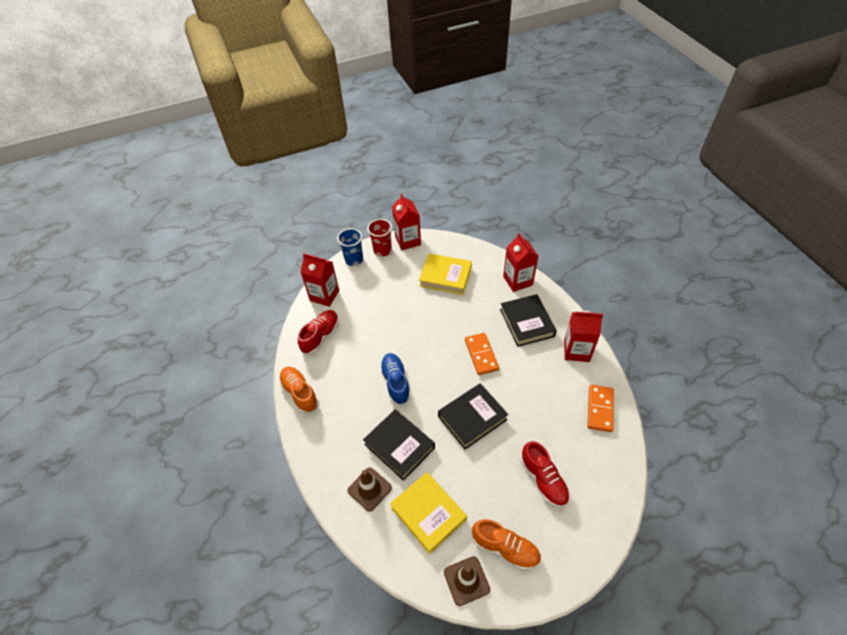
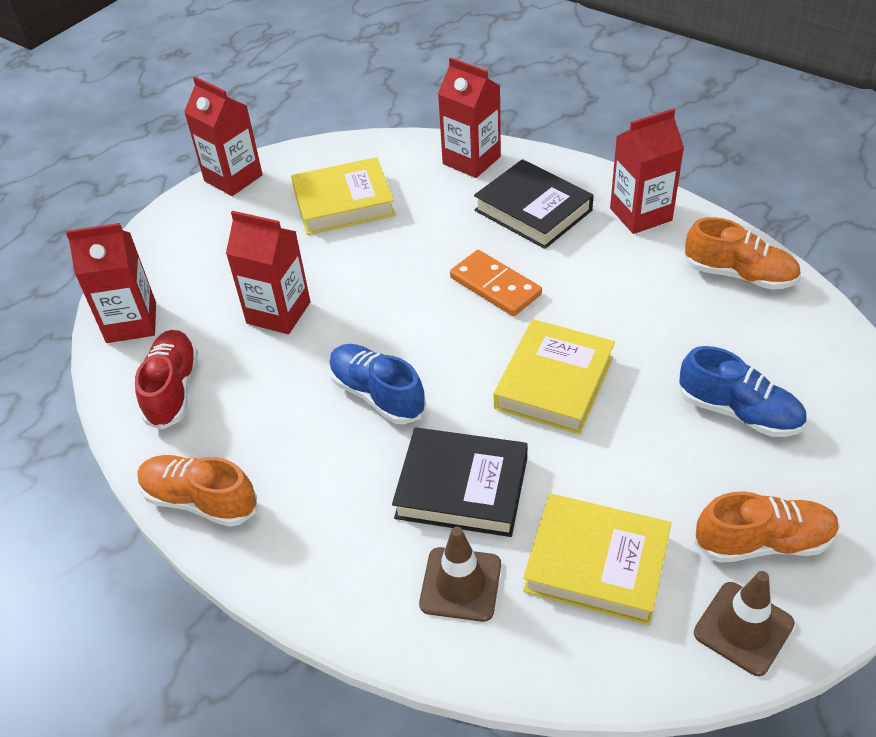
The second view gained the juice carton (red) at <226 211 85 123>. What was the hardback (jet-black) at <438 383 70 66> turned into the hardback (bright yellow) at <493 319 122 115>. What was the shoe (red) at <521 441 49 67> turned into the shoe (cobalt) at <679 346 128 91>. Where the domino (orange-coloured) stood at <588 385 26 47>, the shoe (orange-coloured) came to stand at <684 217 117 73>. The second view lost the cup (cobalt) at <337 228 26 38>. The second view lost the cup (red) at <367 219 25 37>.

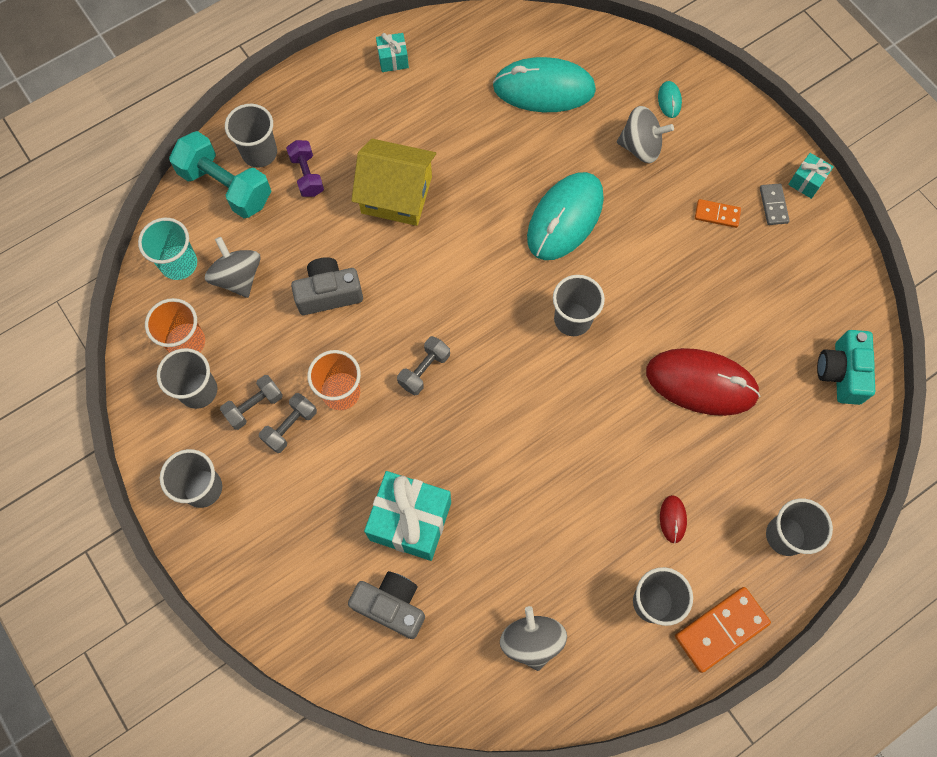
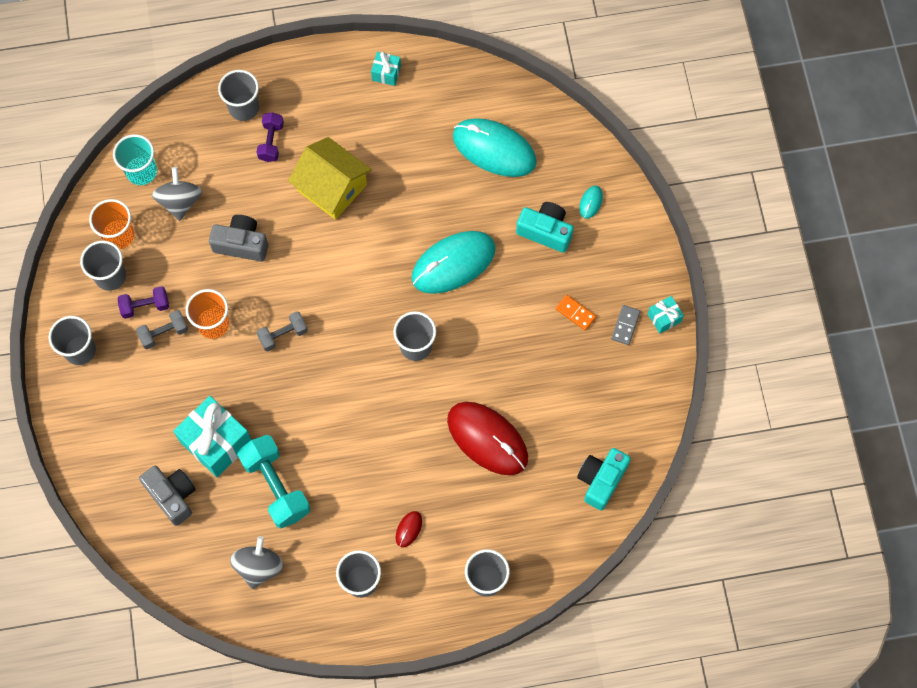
What was the dumbbell (grey) at <220 375 63 55> turned into the dumbbell (purple) at <118 286 51 33>. The dumbbell (turquoise) ended up elsewhere, having gone from <169 131 102 87> to <237 435 74 93>. Where the whirligig (grey) stood at <617 106 57 57>, the photo camera (turquoise) came to stand at <516 202 58 51>. The second view lost the domino (orange-coloured) at <675 587 96 86>.

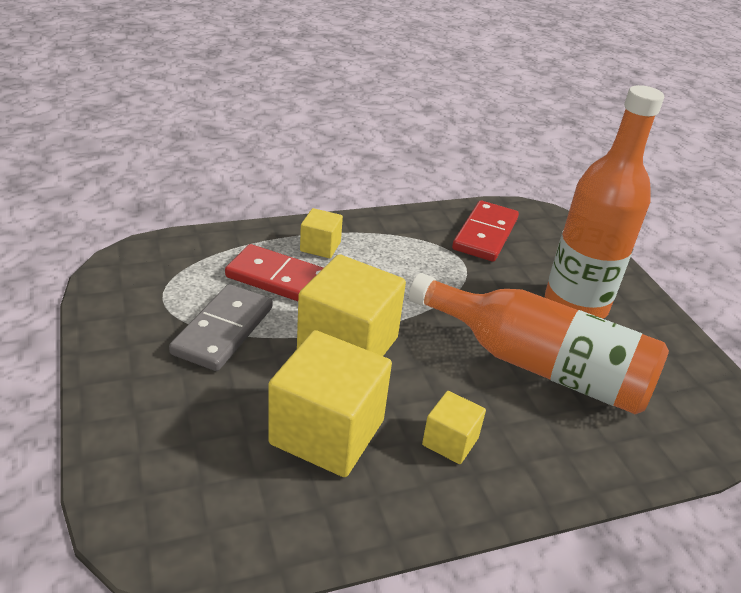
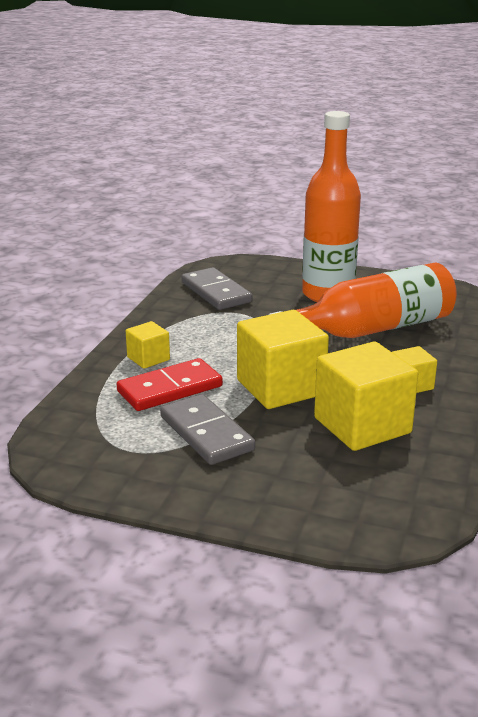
What was the domino (red) at <452 200 67 62> turned into the domino (grey) at <181 267 71 43>.

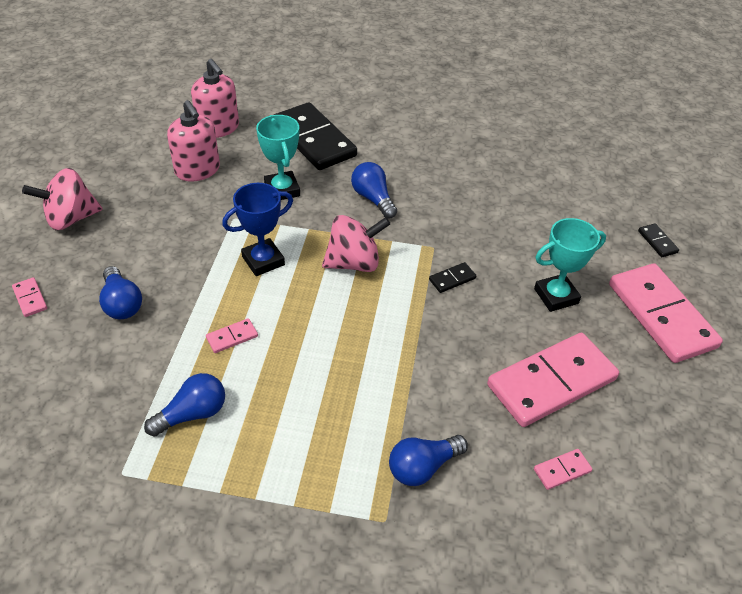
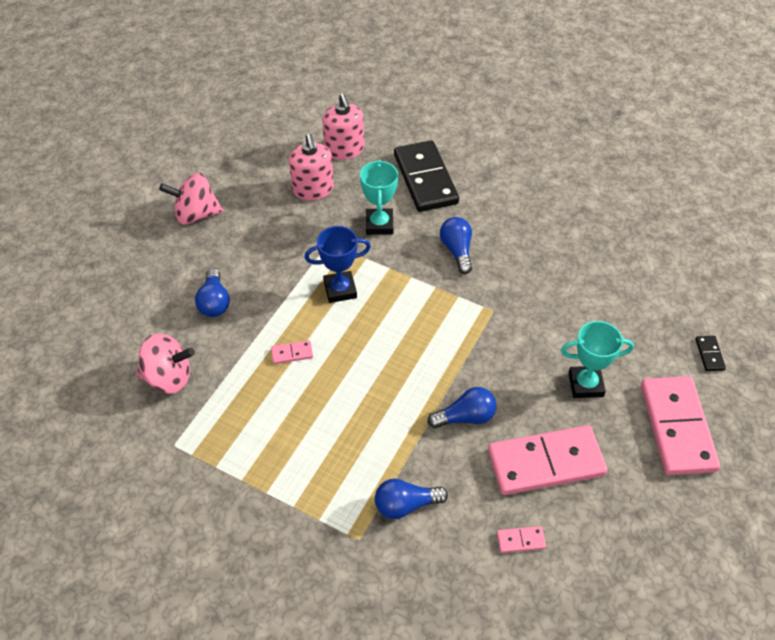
The whirligig (rose-pink) ended up elsewhere, having gone from <322 215 68 57> to <137 334 58 60>. The light bulb (cobalt) ended up elsewhere, having gone from <144 373 81 64> to <427 387 70 41>. The second view lost the domino (rose-pink) at <12 277 35 40>. The second view lost the domino (jet-black) at <429 262 47 31>.

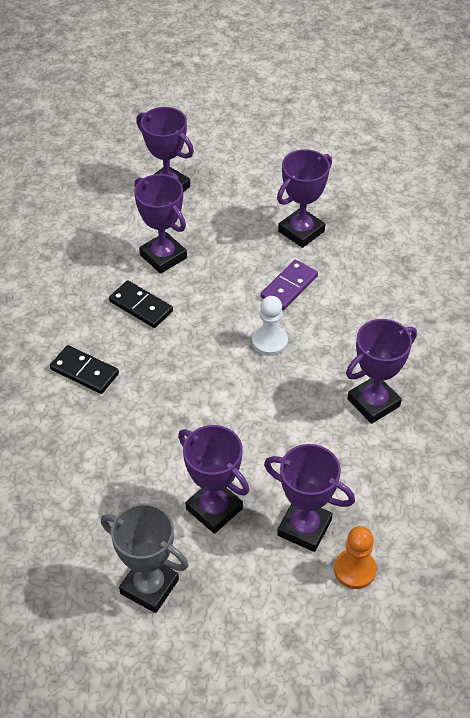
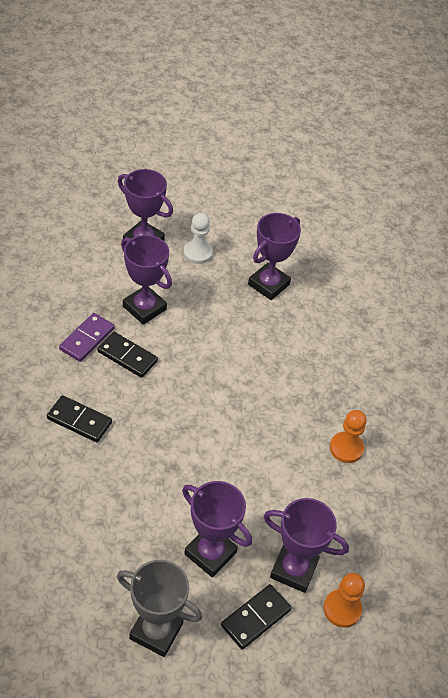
The domino (purple) ended up elsewhere, having gone from <261 260 57 50> to <59 313 56 49>. The game pawn (snow-white) ended up elsewhere, having gone from <252 296 36 60> to <183 213 30 51>. The second view gained the domino (jet-black) at <221 584 70 66>. Where the prize cup (purple) stood at <346 319 71 105>, the game pawn (orange-coloured) came to stand at <330 410 37 53>.

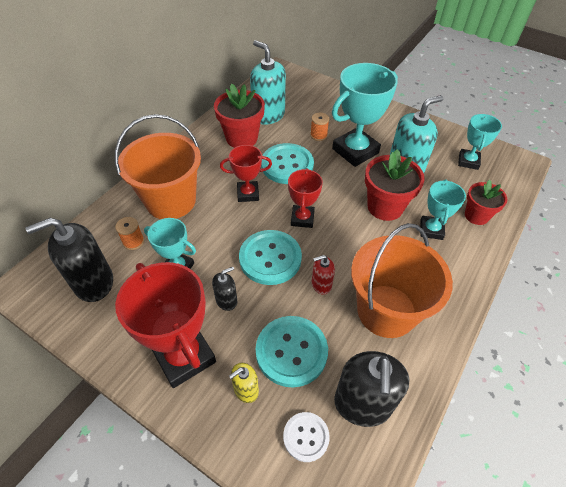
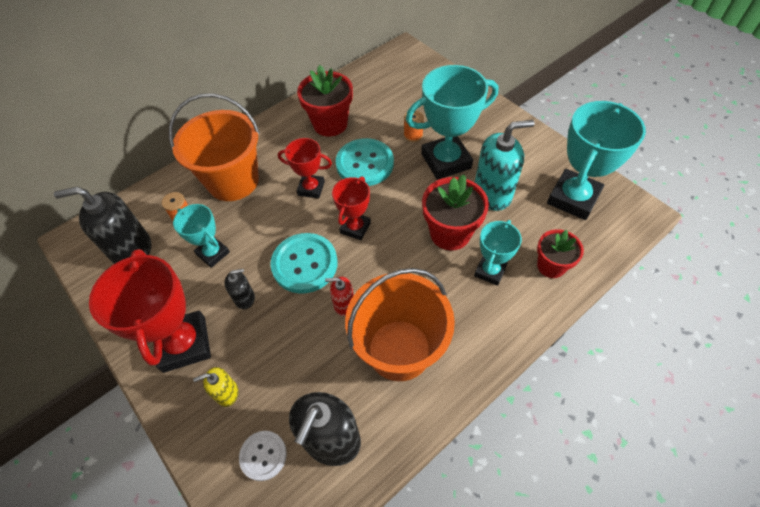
The size of the prize cup (turquoise) at <458 114 44 56> changed by a factor of 1.76. The second view lost the pump bottle (turquoise) at <250 40 36 85>. The second view lost the sewing button (turquoise) at <255 316 73 72>.

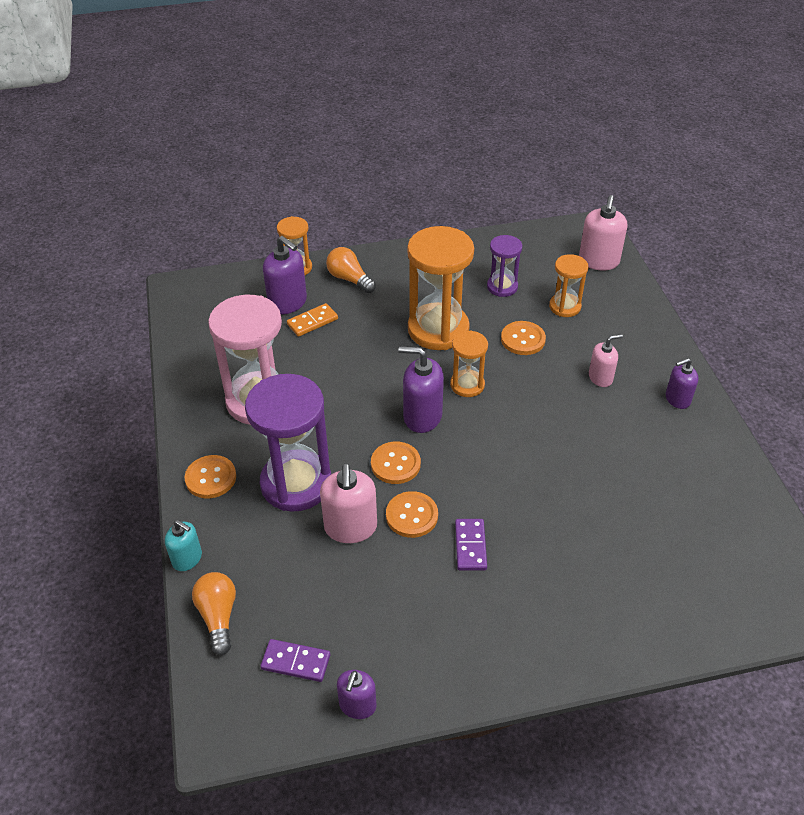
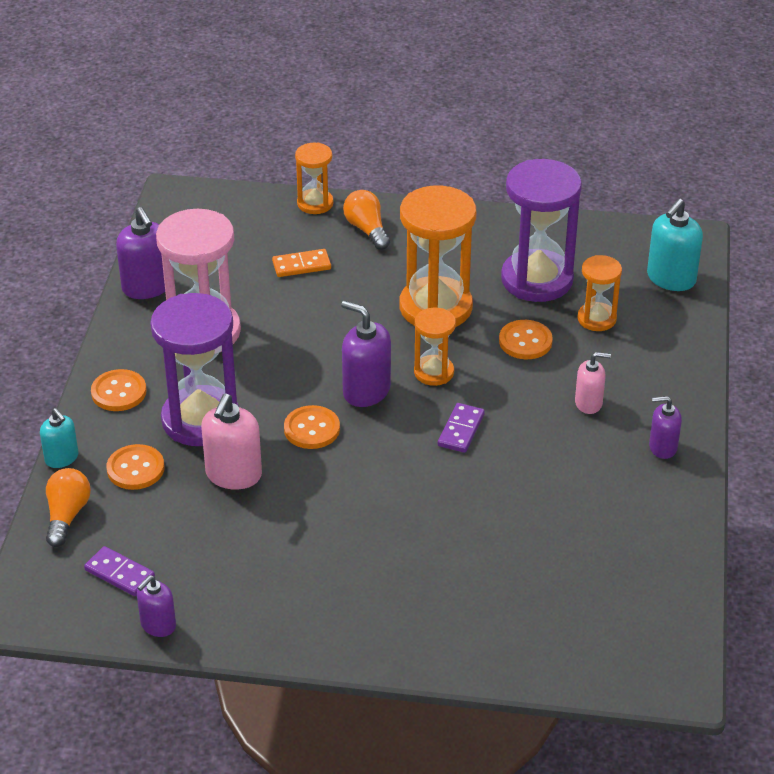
The sewing button (orange-coloured) ended up elsewhere, having gone from <386 491 52 47> to <106 444 58 46>. The pump bottle (purple) ended up elsewhere, having gone from <263 236 44 78> to <116 207 49 92>. The domino (purple) ended up elsewhere, having gone from <455 519 32 52> to <438 403 47 50>. The size of the sand timer (purple) at <487 235 35 62> changed by a factor of 1.89. What was the pump bottle (rose-pink) at <579 195 48 76> turned into the pump bottle (turquoise) at <647 199 56 92>.

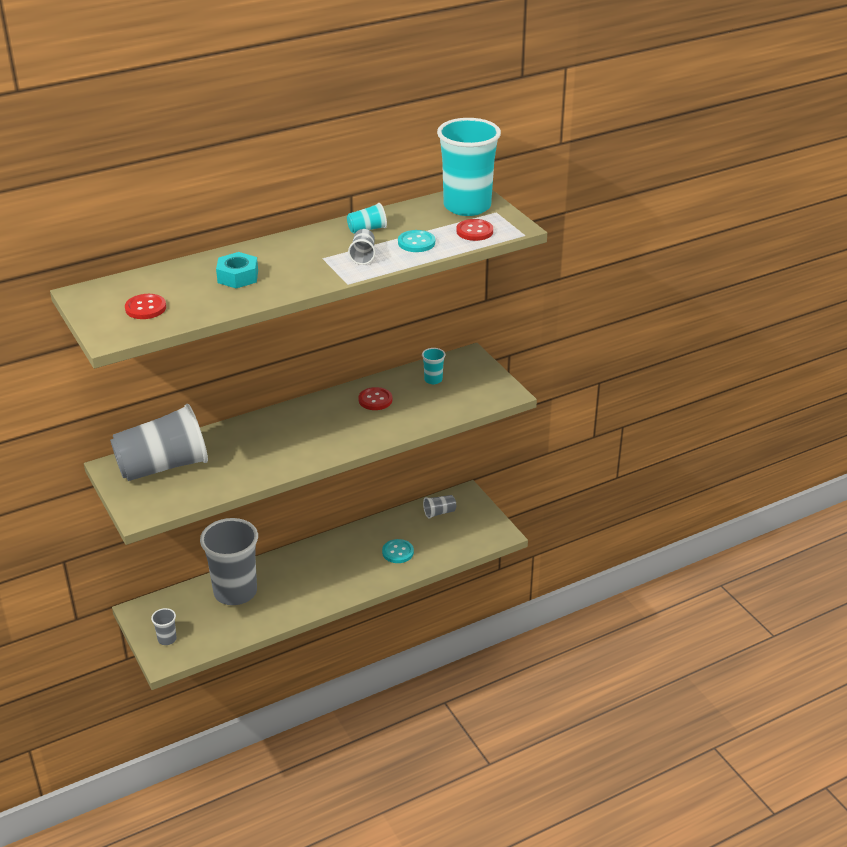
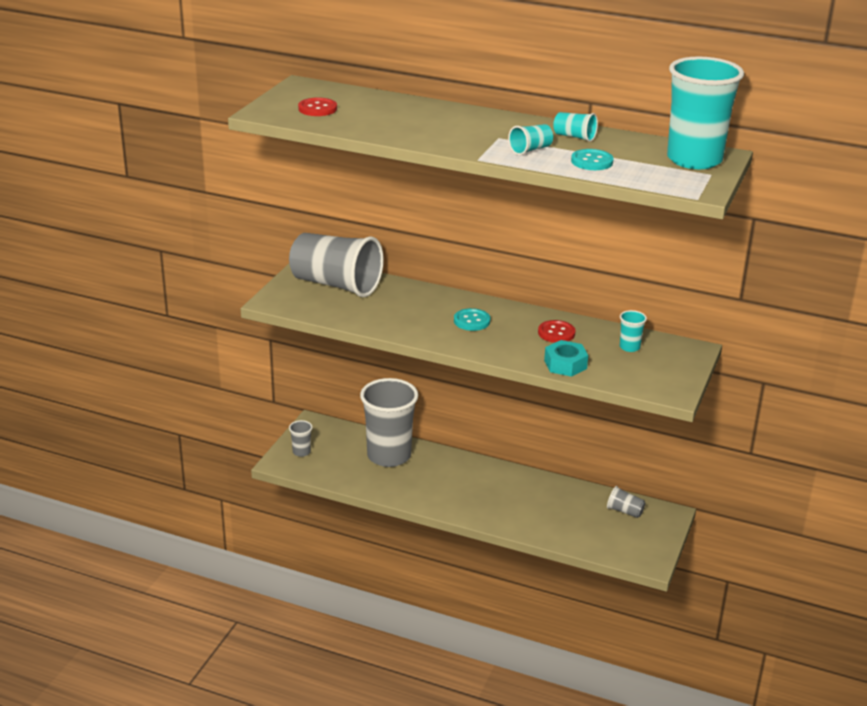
The sewing button (turquoise) ended up elsewhere, having gone from <382 539 32 24> to <454 308 36 23>. What was the cup (grey) at <348 229 27 36> turned into the cup (turquoise) at <508 124 45 31>. The hex nut (turquoise) ended up elsewhere, having gone from <216 252 42 36> to <544 340 44 37>. The second view lost the sewing button (red) at <456 219 37 22>.

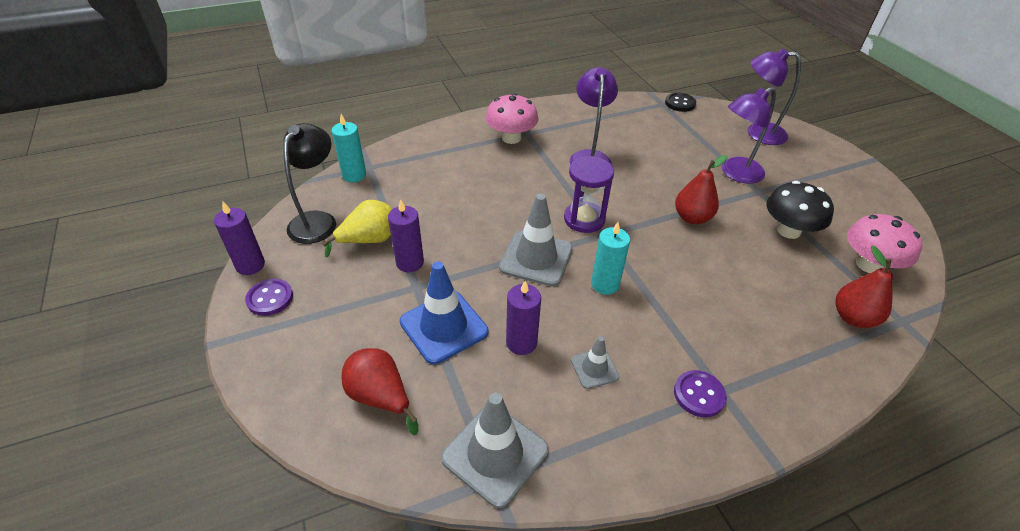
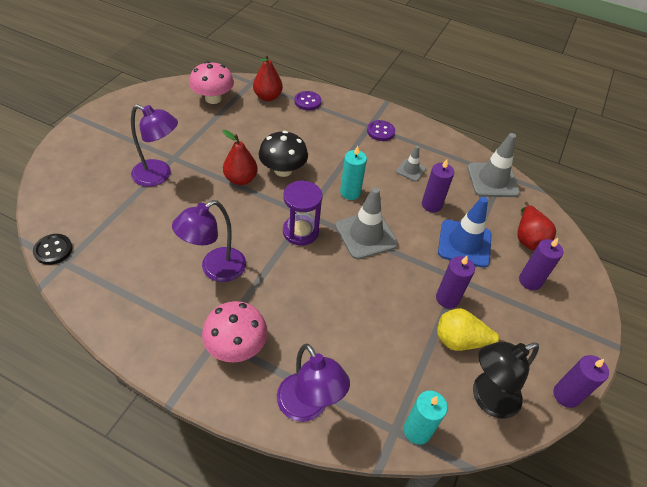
The fungus (jet-black) ended up elsewhere, having gone from <766 181 68 58> to <259 131 49 46>. The reading lamp (purple) ended up elsewhere, having gone from <748 48 53 97> to <277 344 73 78>. The sewing button (purple) ended up elsewhere, having gone from <245 279 48 37> to <295 91 26 19>. The second view gained the candle (purple) at <519 238 44 52>.

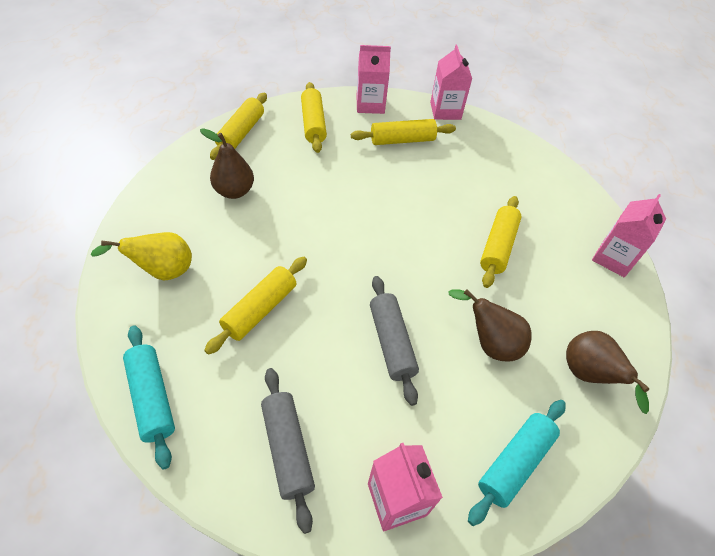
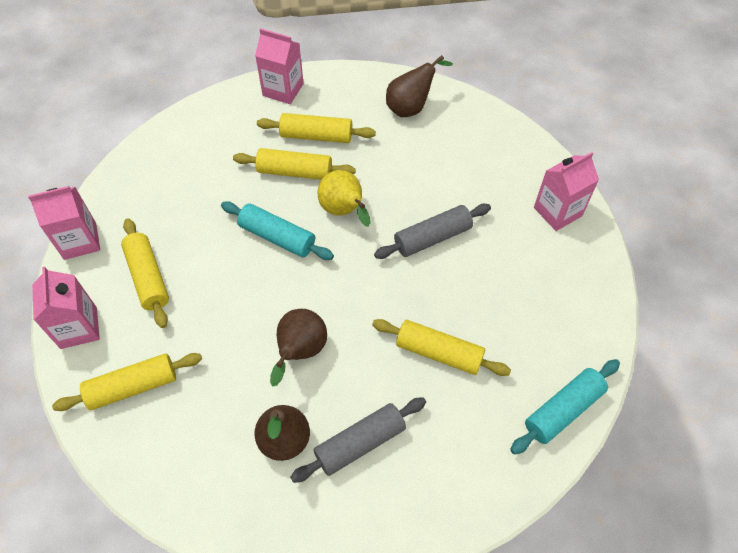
The dough roller (turquoise) ended up elsewhere, having gone from <468 400 98 126> to <221 201 113 59>. The dough roller (bright yellow) ended up elsewhere, having gone from <210 93 57 67> to <257 113 119 30>. The toy pear (brown) ended up elsewhere, having gone from <448 289 84 73> to <270 309 57 77>. The dough roller (grey) ended up elsewhere, having gone from <261 368 54 166> to <290 397 136 86>. The toy pear (bright yellow) ended up elsewhere, having gone from <91 232 101 49> to <318 170 52 57>.

